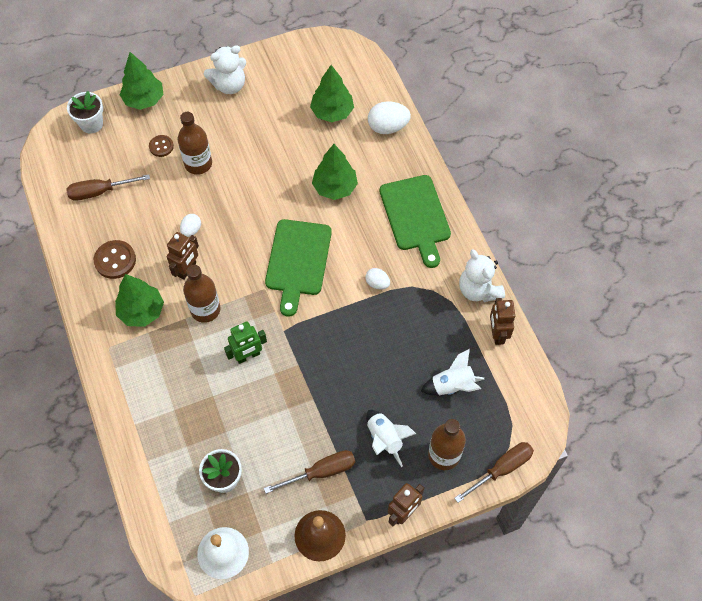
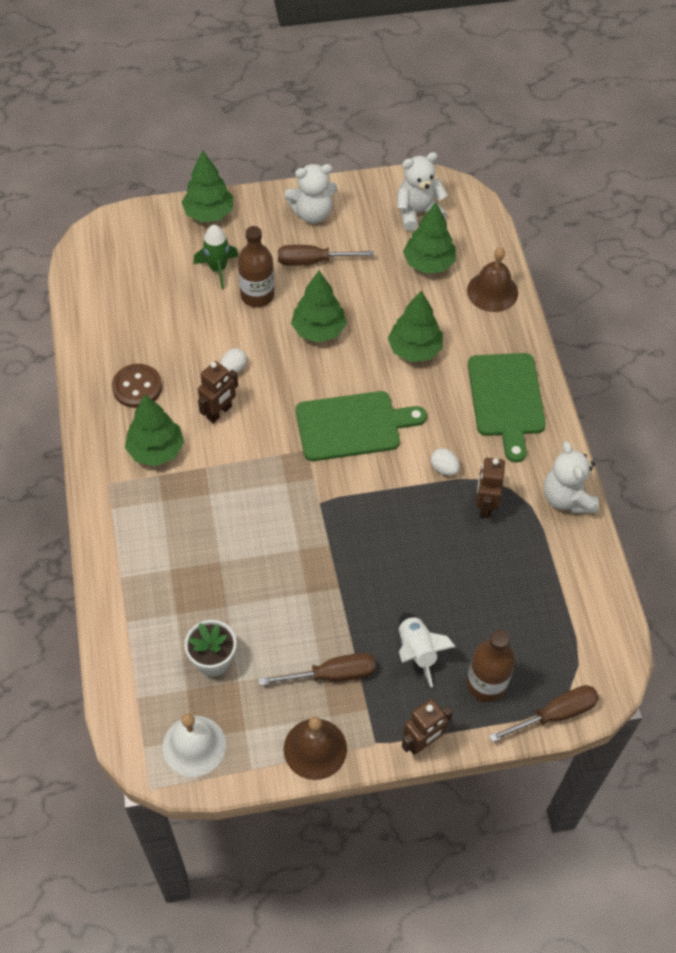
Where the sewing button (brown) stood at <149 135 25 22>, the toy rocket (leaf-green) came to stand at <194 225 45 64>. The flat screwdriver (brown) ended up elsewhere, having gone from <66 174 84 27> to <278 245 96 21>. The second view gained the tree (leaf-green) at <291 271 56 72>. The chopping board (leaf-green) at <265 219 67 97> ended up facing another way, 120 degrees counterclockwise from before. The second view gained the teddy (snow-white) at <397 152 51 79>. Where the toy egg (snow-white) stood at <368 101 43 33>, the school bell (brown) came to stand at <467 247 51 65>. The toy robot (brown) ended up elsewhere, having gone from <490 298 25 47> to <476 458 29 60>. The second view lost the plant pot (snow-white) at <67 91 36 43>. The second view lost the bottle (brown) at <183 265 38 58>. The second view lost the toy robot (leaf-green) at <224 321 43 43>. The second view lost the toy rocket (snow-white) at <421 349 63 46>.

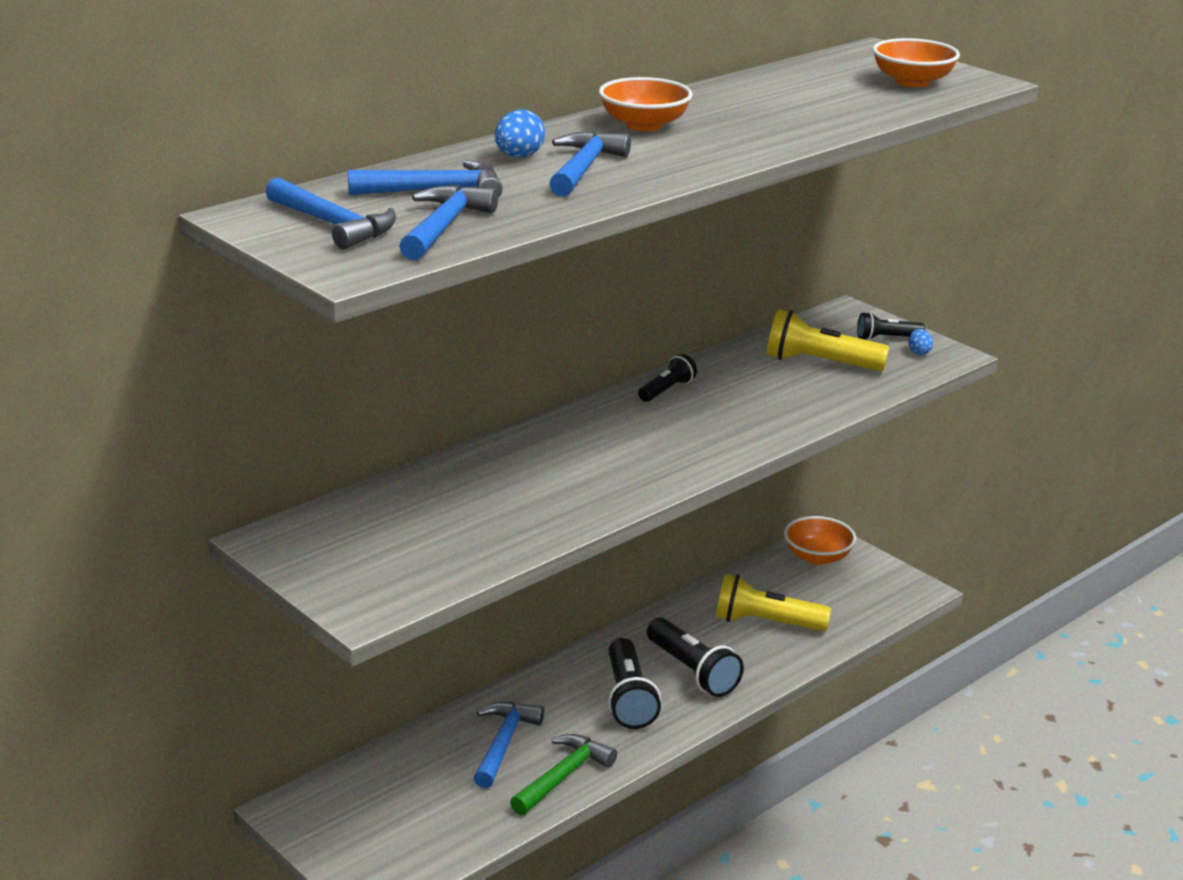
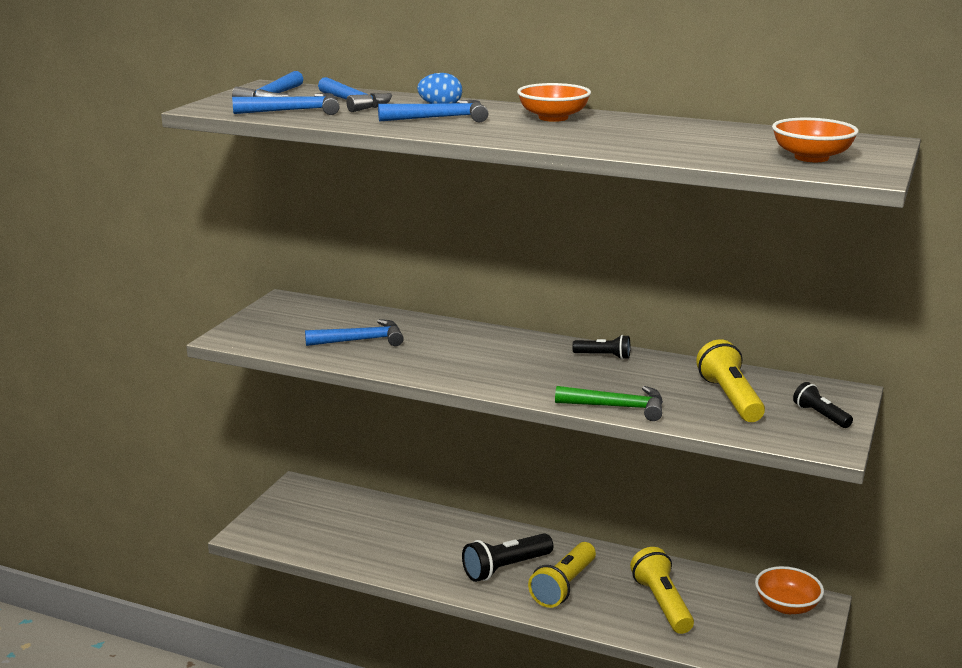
The carpenter's hammer (cobalt) ended up elsewhere, having gone from <474 702 70 86> to <305 319 99 27>. What was the torch (jet-black) at <647 618 97 79> turned into the torch (bright yellow) at <528 542 68 66>. The carpenter's hammer (leaf-green) ended up elsewhere, having gone from <510 734 107 81> to <555 386 108 35>. The second view lost the toy egg (cobalt) at <909 329 24 26>.

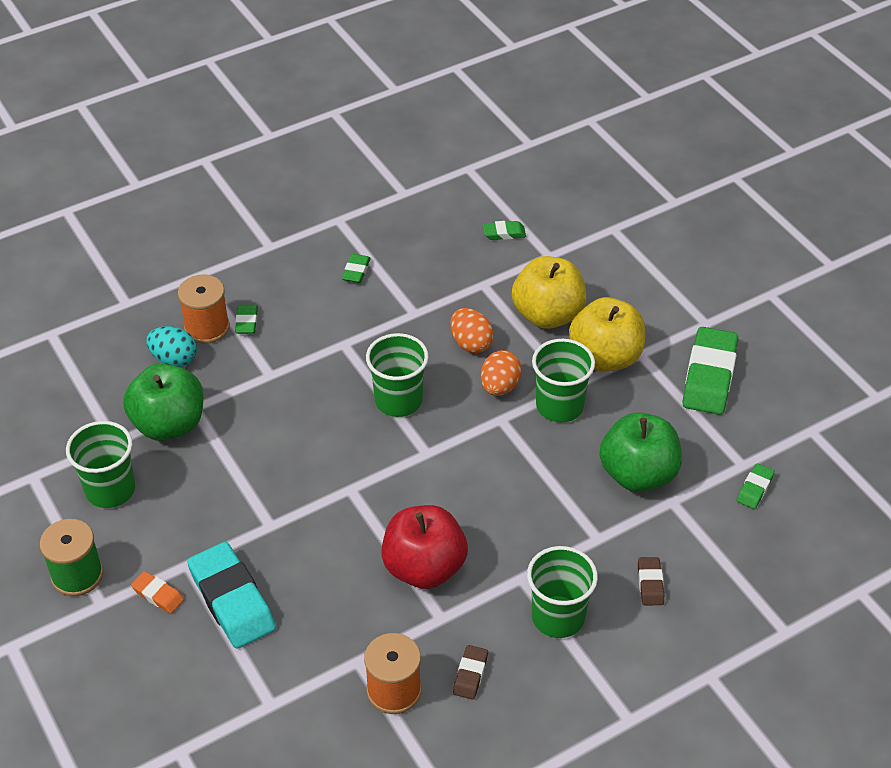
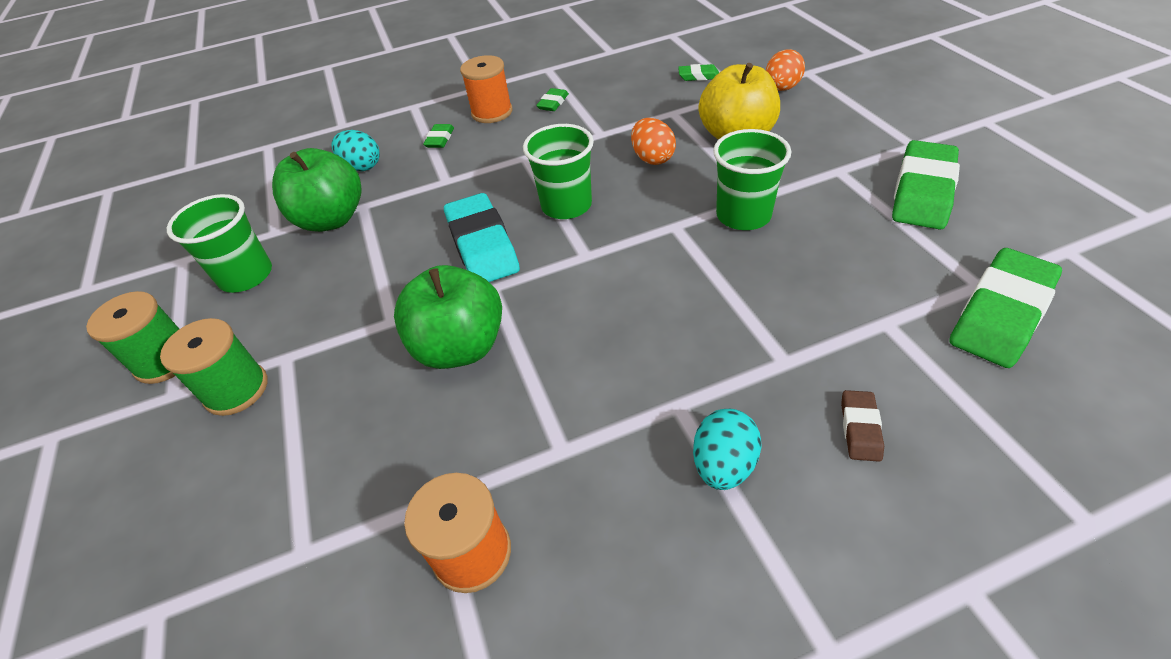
Where the gum eraser (orange-coloured) stood at <131 571 53 43>, the spool (leaf-green) came to stand at <160 318 108 98>. The apple (leaf-green) ended up elsewhere, having gone from <600 413 82 79> to <394 265 108 104>. The gum eraser (turquoise) ended up elsewhere, having gone from <187 542 89 106> to <444 193 76 89>. The spool (orange-coloured) ended up elsewhere, having gone from <178 275 52 69> to <460 55 53 68>. Where the cup (leaf-green) stood at <527 546 71 92>, the toy egg (turquoise) came to stand at <693 409 69 81>. The toy egg (orange-coloured) ended up elsewhere, having gone from <481 350 41 46> to <766 49 39 42>. The size of the gum eraser (leaf-green) at <737 463 38 46> changed by a factor of 2.11. The second view lost the apple (red) at <381 505 87 84>. The second view lost the gum eraser (brown) at <453 645 35 55>. The second view lost the apple (bright yellow) at <569 297 76 75>.

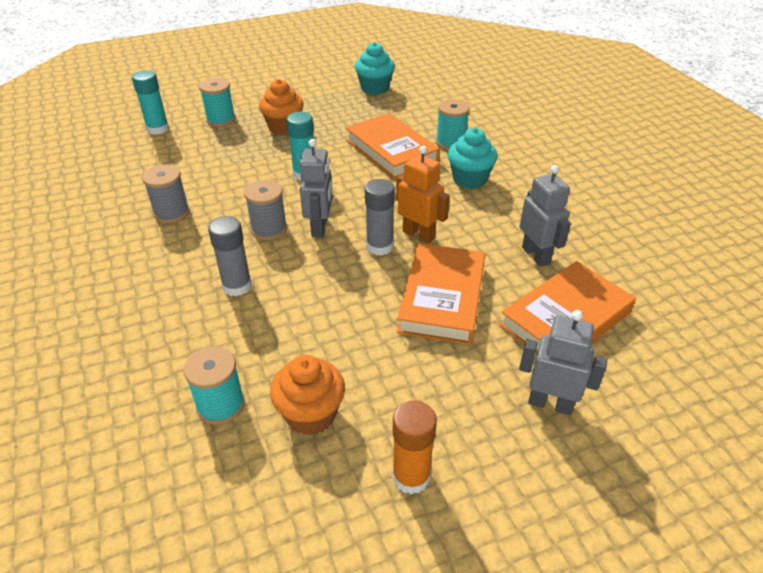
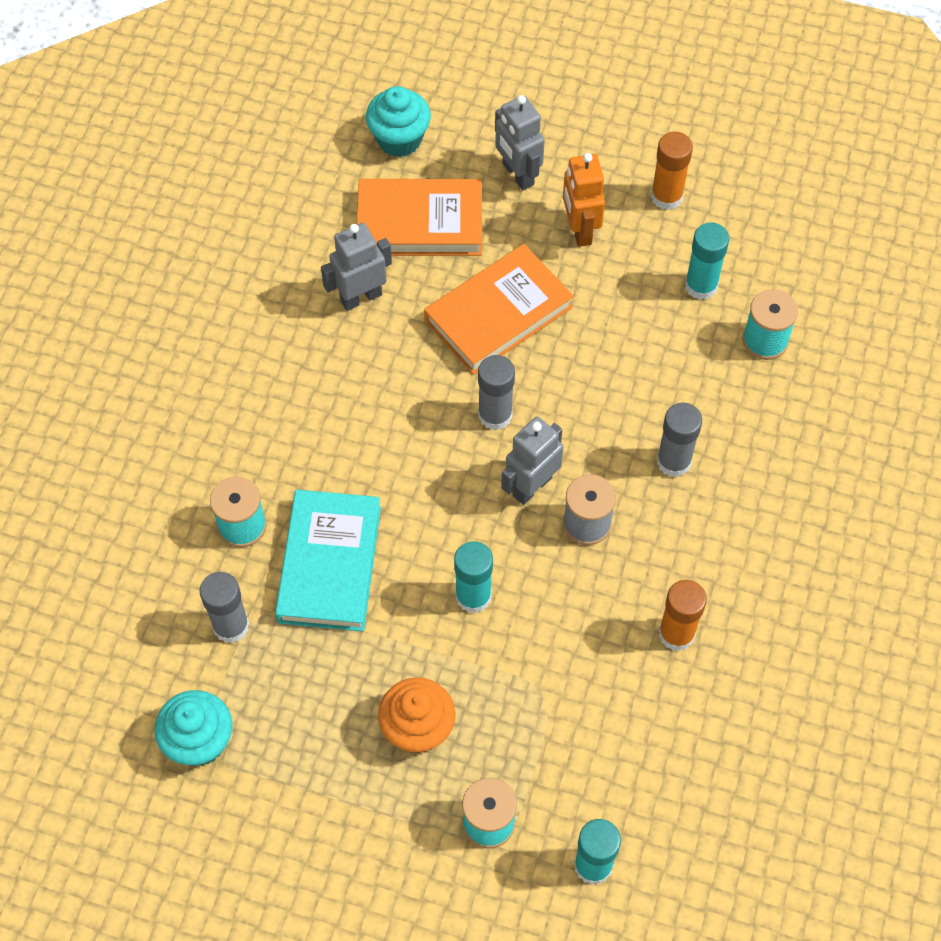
The second view gained the glue (grey) at <200 572 49 71>. What was the hardback (orange-coloured) at <346 113 94 66> turned into the hardback (turquoise) at <275 490 106 141>. The toy robot (grey) at <520 165 51 102> ended up facing another way, 45 degrees clockwise from before. The muffin (turquoise) ended up elsewhere, having gone from <448 128 50 61> to <366 86 65 71>. The toy robot (orange-coloured) ended up elsewhere, having gone from <396 146 54 98> to <563 153 42 94>. Where the spool (grey) stood at <142 165 48 58>, the glue (orange-coloured) came to stand at <659 580 48 71>. Where the muffin (orange-coloured) stood at <270 355 75 80>, the glue (turquoise) came to stand at <685 223 44 77>.

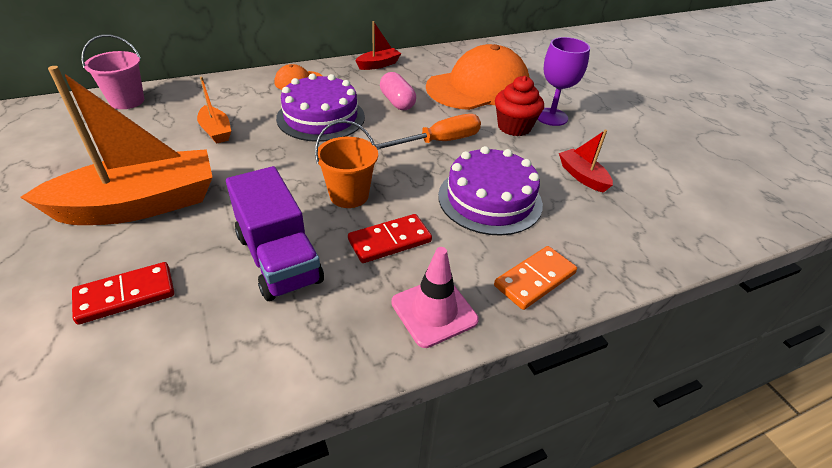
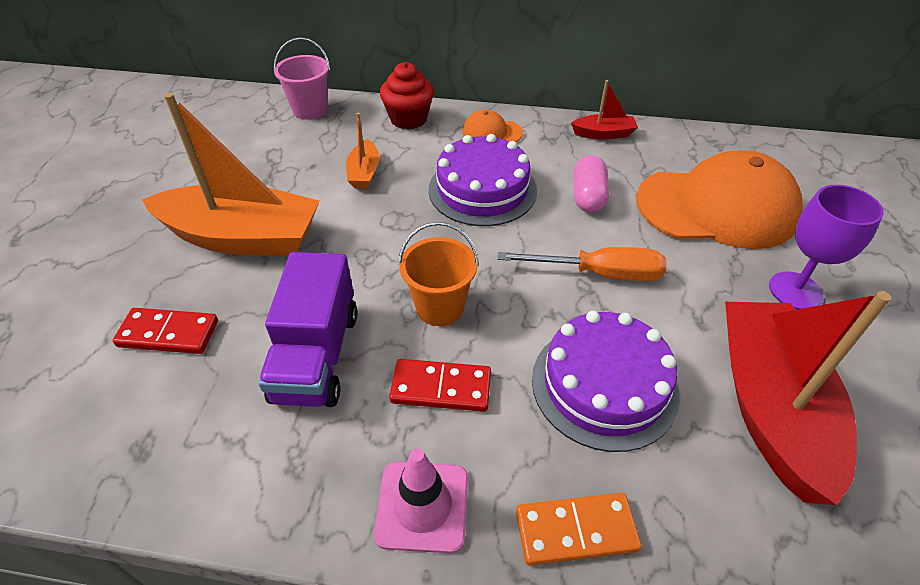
The muffin (red) ended up elsewhere, having gone from <495 76 49 60> to <380 62 54 67>. The size of the boat (red) at <559 130 54 63> changed by a factor of 2.23.

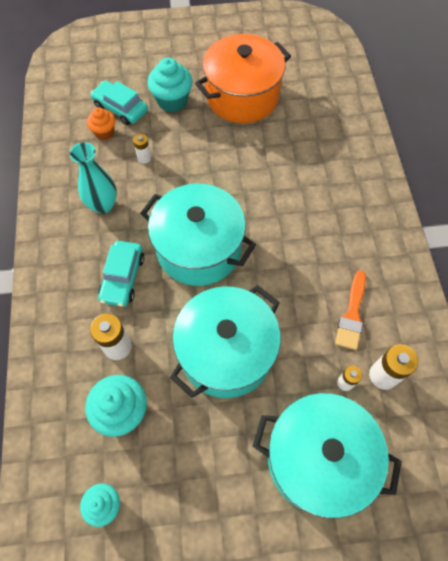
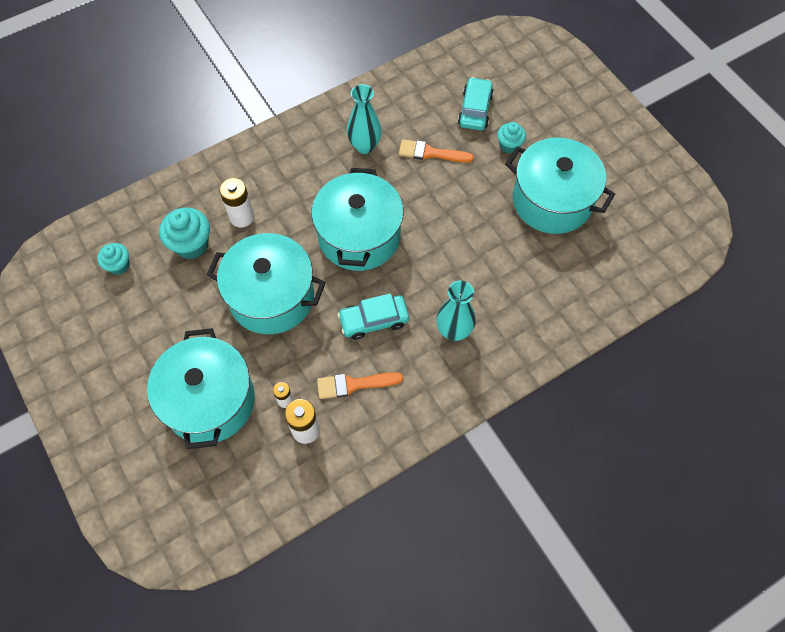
The car (turquoise) ended up elsewhere, having gone from <98 241 46 66> to <337 293 72 47>. Where the power cell (snow-white) stood at <133 134 18 29>, the brush (orange-coloured) came to stand at <399 139 75 24>. The second view gained the tall vase (turquoise) at <436 280 40 61>. The size of the muffin (turquoise) at <147 57 46 55> changed by a factor of 0.62. What was the stockpot (orange-coloured) at <195 34 96 89> turned into the stockpot (turquoise) at <505 138 110 96>. The second view lost the muffin (orange-coloured) at <87 107 28 33>.

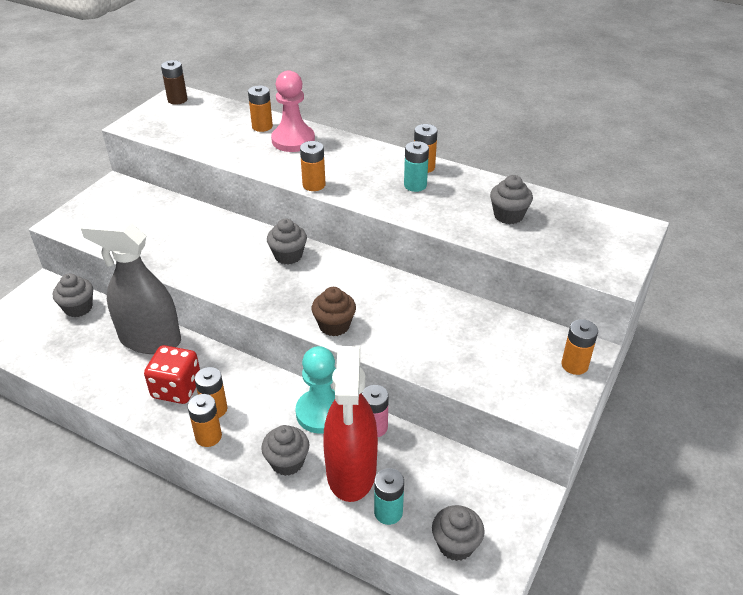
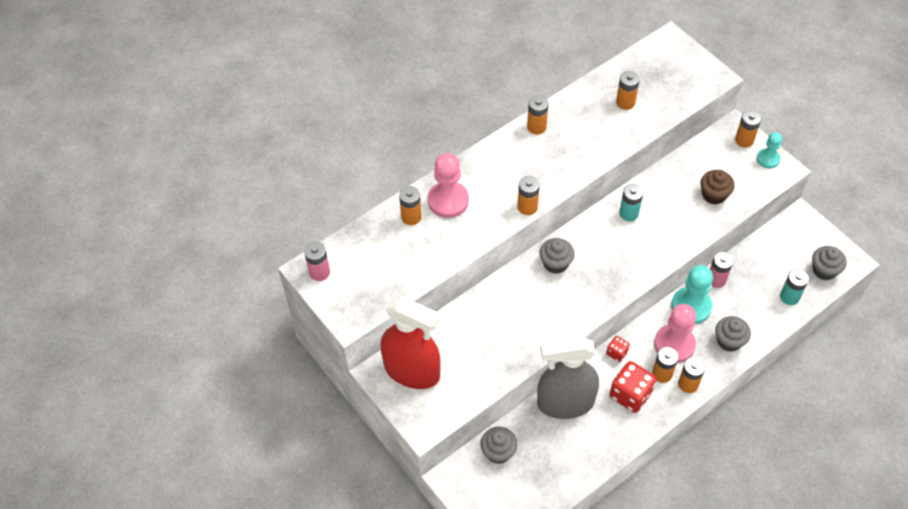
What was the power cell (brown) at <161 60 26 45> turned into the power cell (rose-pink) at <304 242 26 39>. The sprayer (red) ended up elsewhere, having gone from <323 346 55 156> to <381 296 60 93>. The sprayer (grey) at <81 219 100 135> ended up facing another way, 45 degrees clockwise from before. The second view gained the dice (red) at <606 336 24 26>. Where the muffin (grey) stood at <490 175 43 49>, the power cell (orange-coloured) came to stand at <616 71 24 39>. The power cell (turquoise) ended up elsewhere, having gone from <404 141 25 51> to <619 184 24 37>. The second view gained the game pawn (rose-pink) at <654 304 42 59>. The muffin (brown) ended up elsewhere, having gone from <312 287 44 49> to <700 170 34 35>. The second view gained the game pawn (turquoise) at <757 132 25 36>.

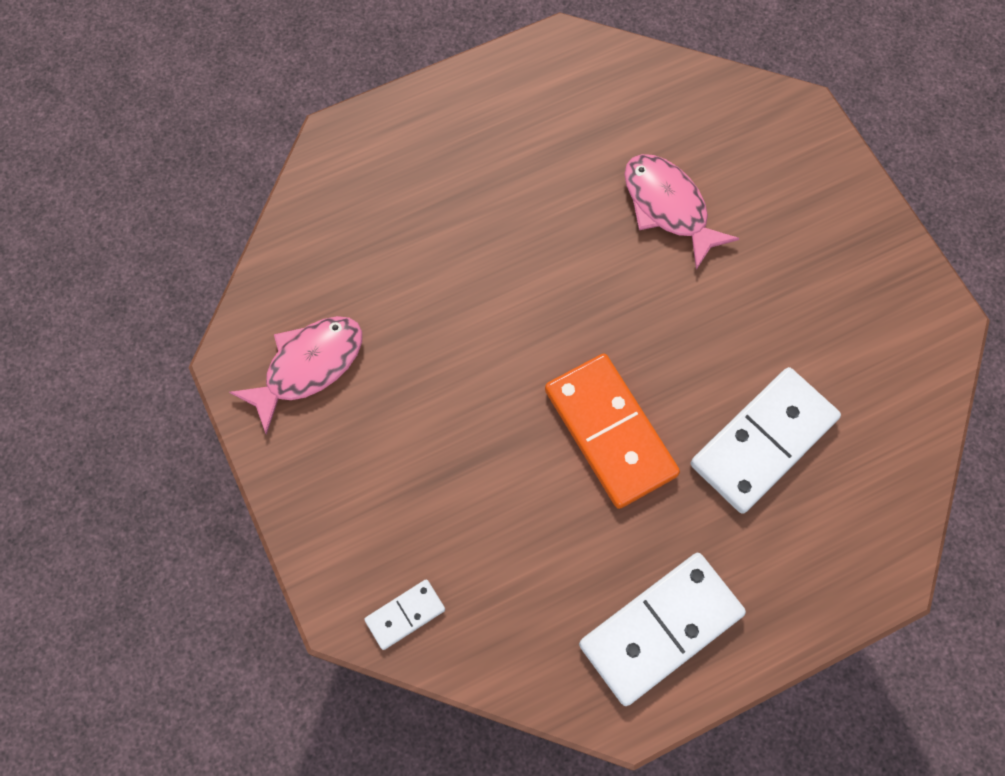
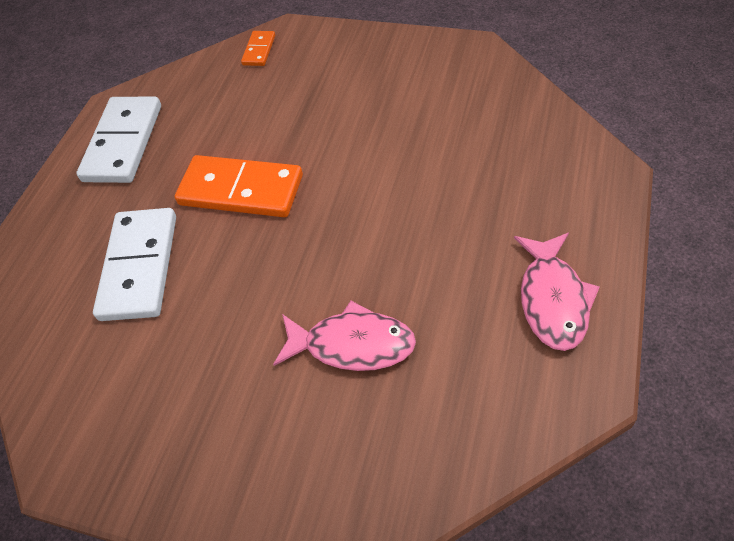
What was the domino (snow-white) at <364 579 81 71> turned into the domino (orange-coloured) at <241 31 34 35>. The toy fish (rose-pink) ended up elsewhere, having gone from <229 316 133 119> to <514 233 86 118>.

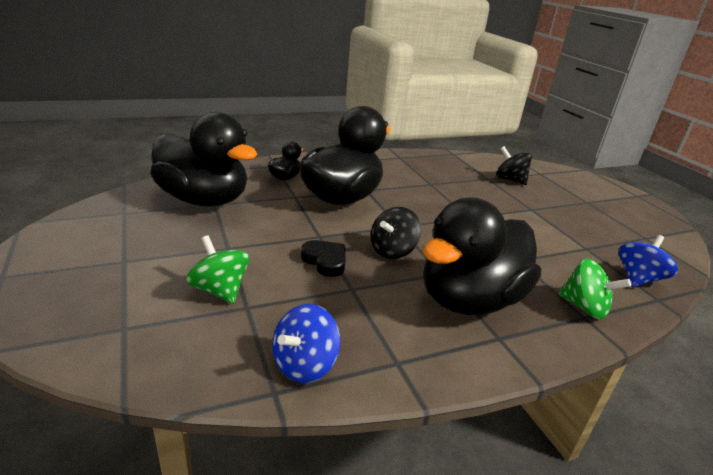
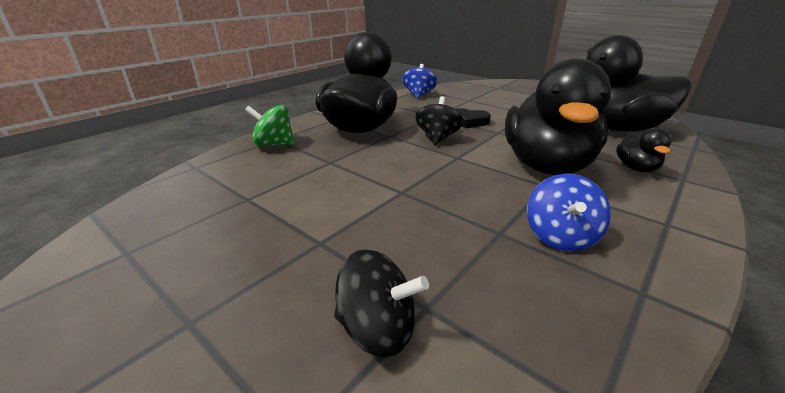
The whirligig (cobalt) ended up elsewhere, having gone from <619 235 59 52> to <527 174 84 78>. The second view lost the whirligig (leaf-green) at <186 235 63 69>.

